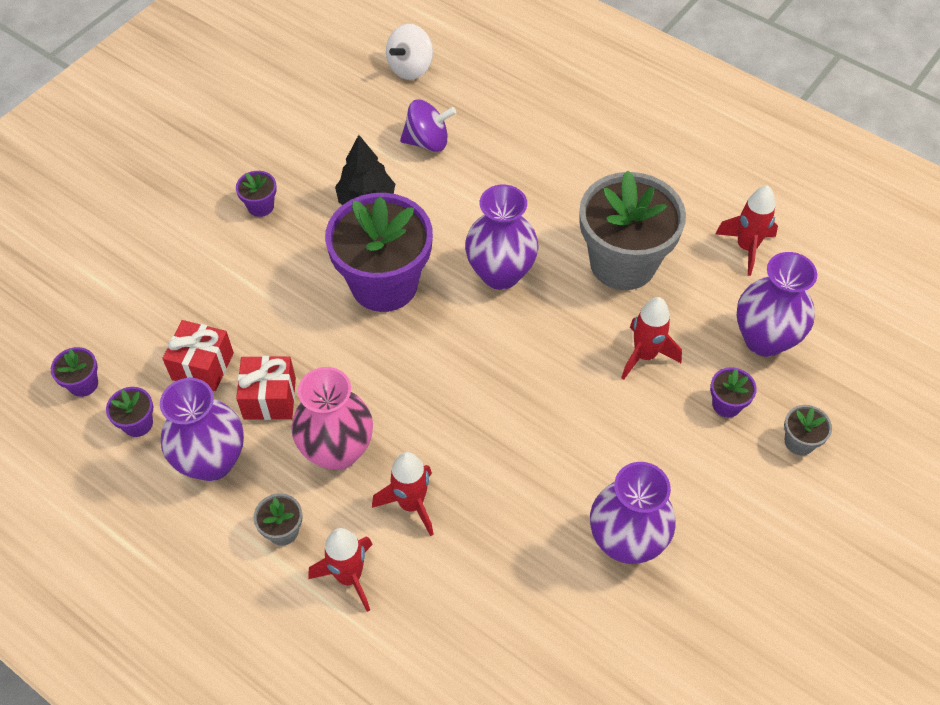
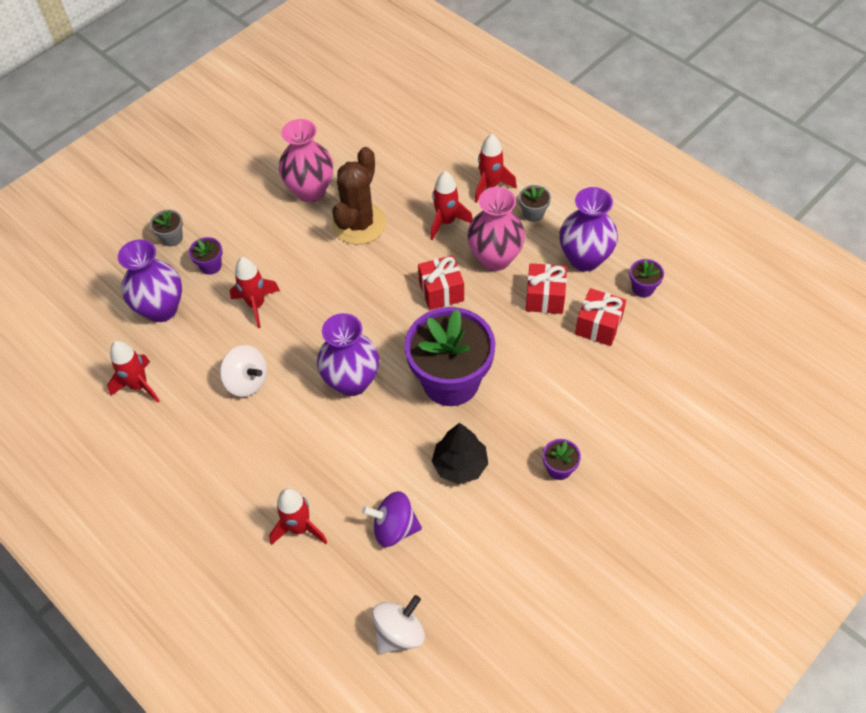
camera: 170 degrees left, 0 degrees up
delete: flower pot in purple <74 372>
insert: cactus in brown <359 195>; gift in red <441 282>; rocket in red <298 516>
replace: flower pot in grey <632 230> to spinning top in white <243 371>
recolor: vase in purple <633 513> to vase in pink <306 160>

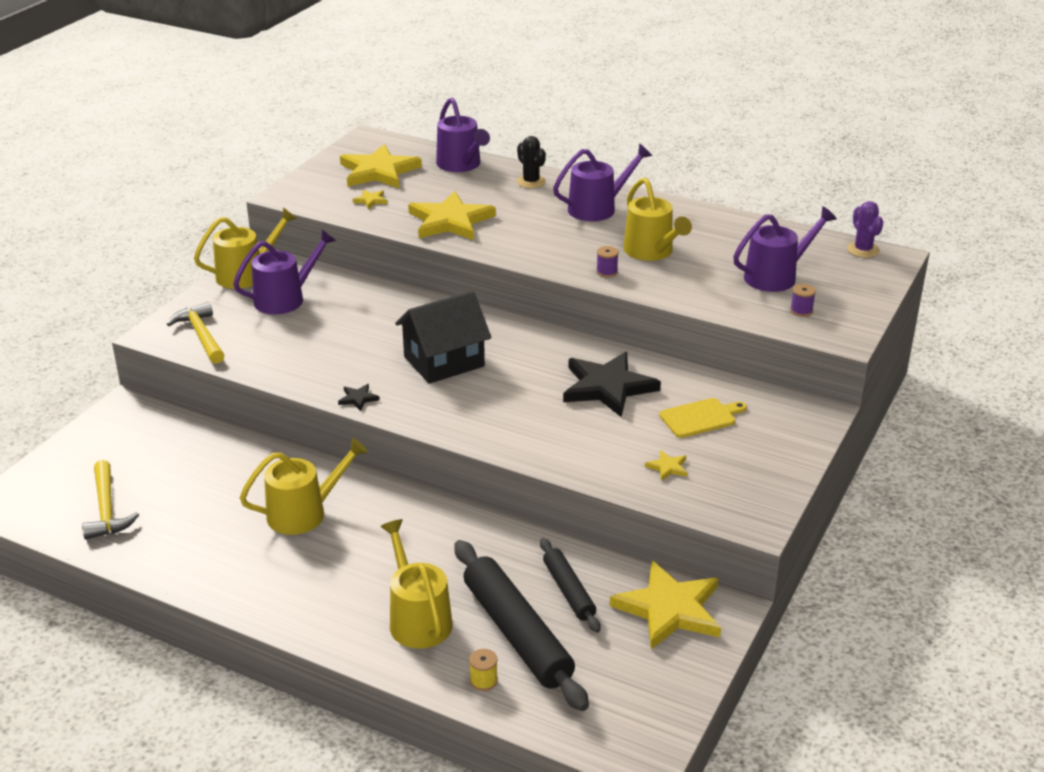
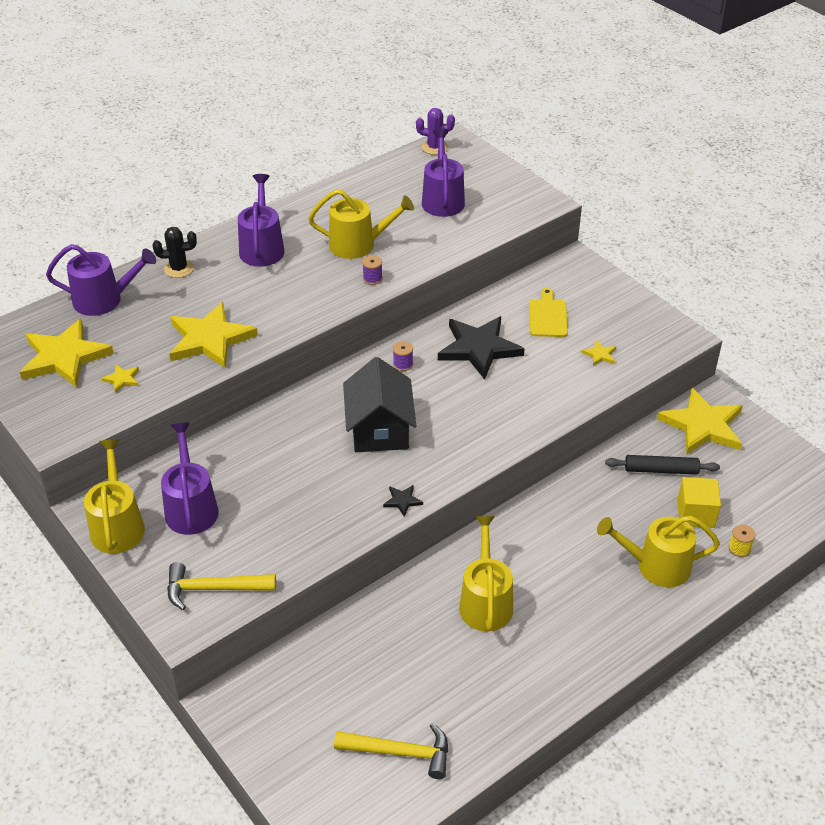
camera: 65 degrees left, 10 degrees up
move: spool in purple <803 300> to <403 356>
replace: rolling pin in black <521 625> to cube in yellow <699 502>

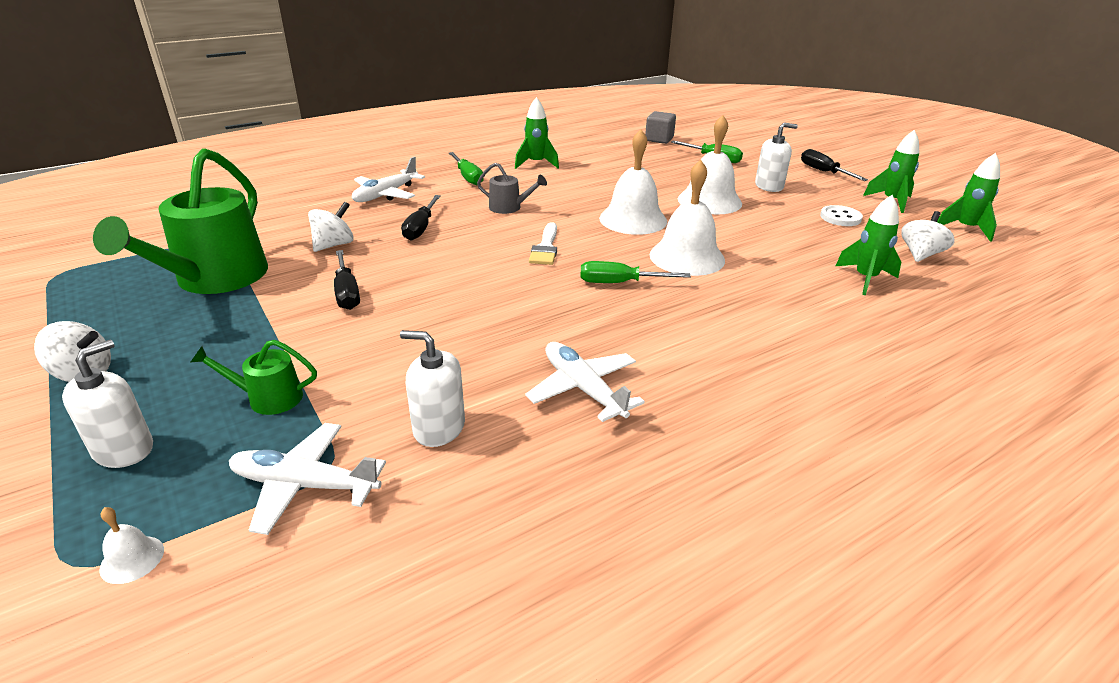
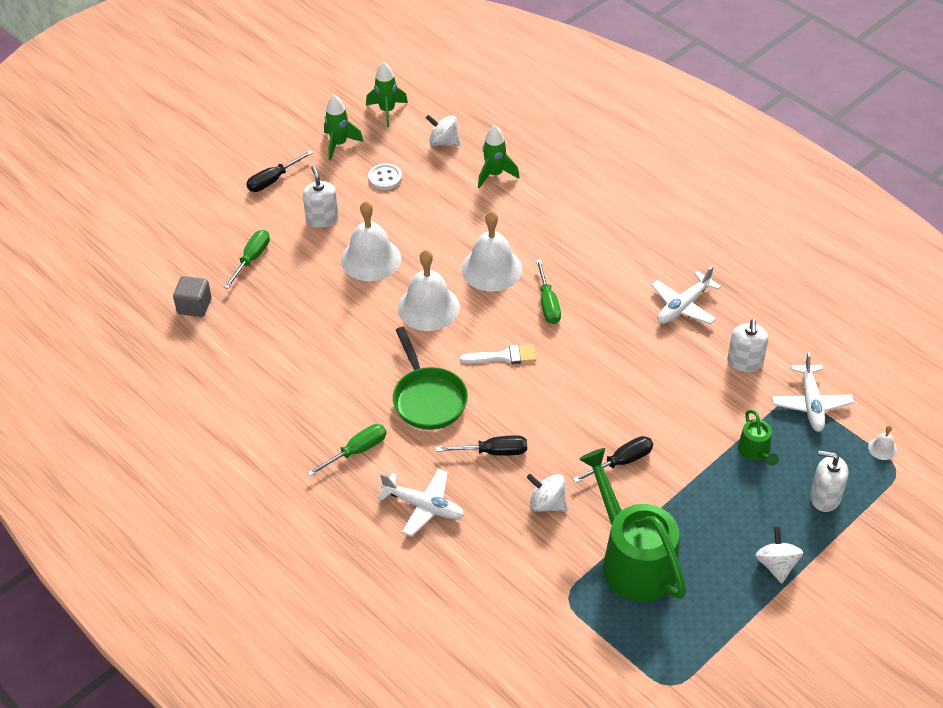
camera: 100 degrees left, 15 degrees up
delete: rocket in green <537 133>
replace: watering can in grey <512 188> to pan in green <430 378>
rotate: watering can in green <180 221> = <632 525> 120 degrees counterclockwise

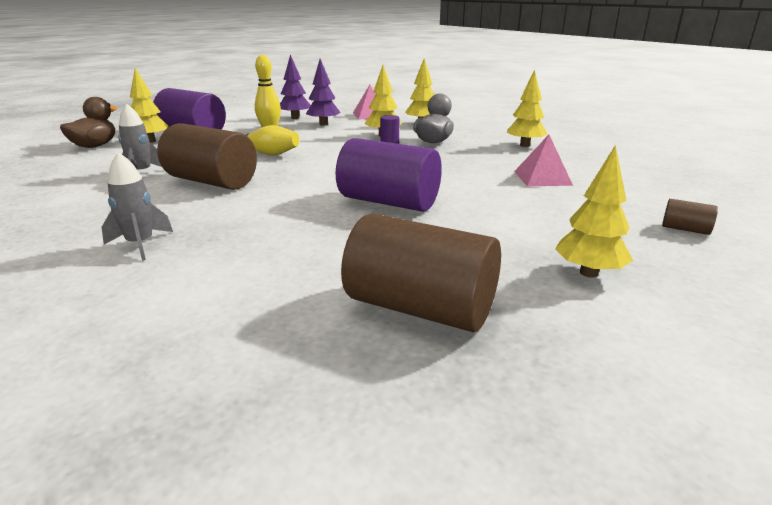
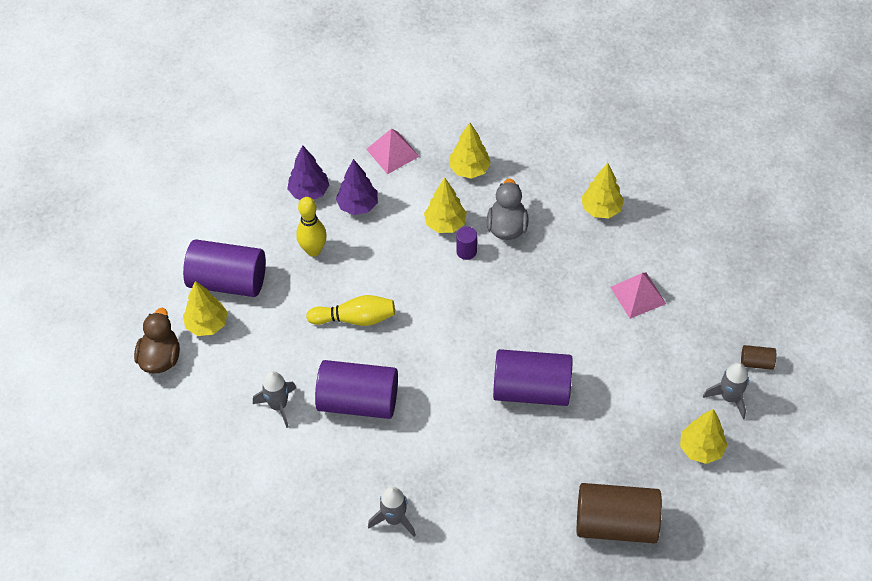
camera: 20 degrees left, 30 degrees up
insert: rocket in grey <726 391>
recolor: cylinder in brown <207 156> to cylinder in purple <356 389>

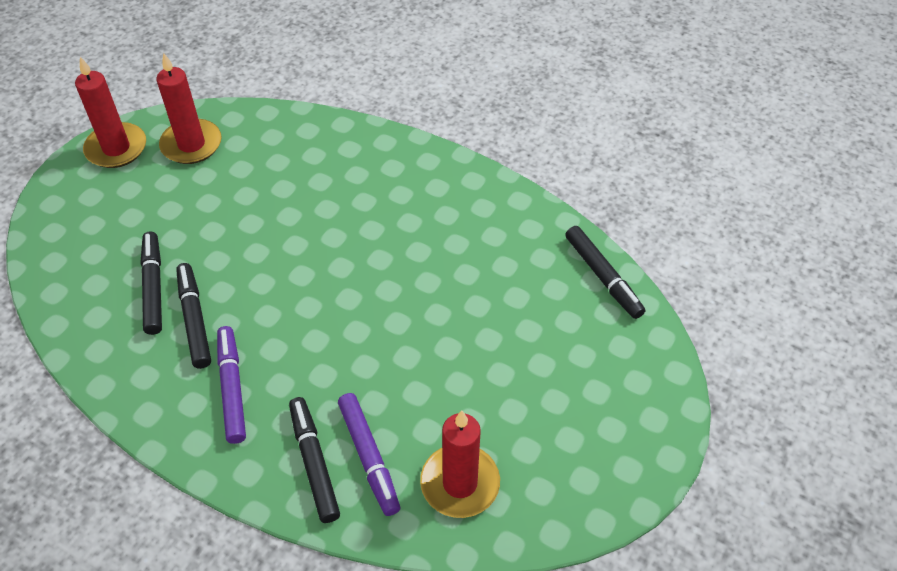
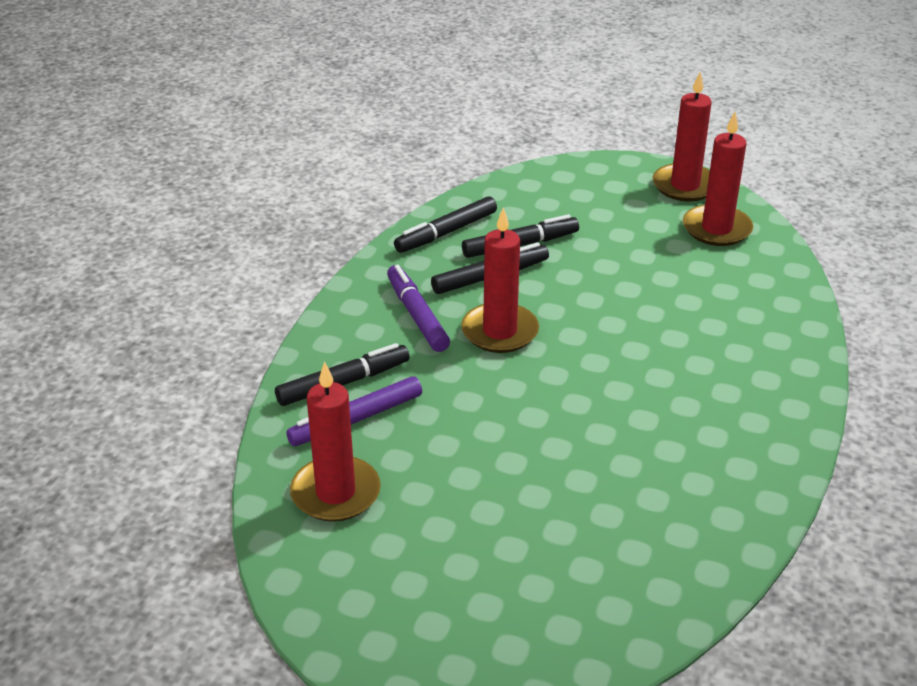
camera: 80 degrees right, 15 degrees down
insert: candle in red <500 280>
move: marker in black <605 272> to <445 224>
rotate: marker in purple <231 385> = <418 308> 90 degrees counterclockwise

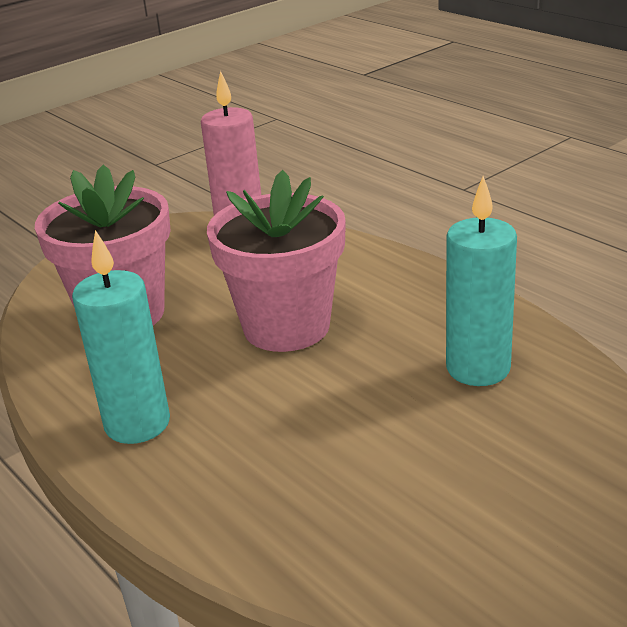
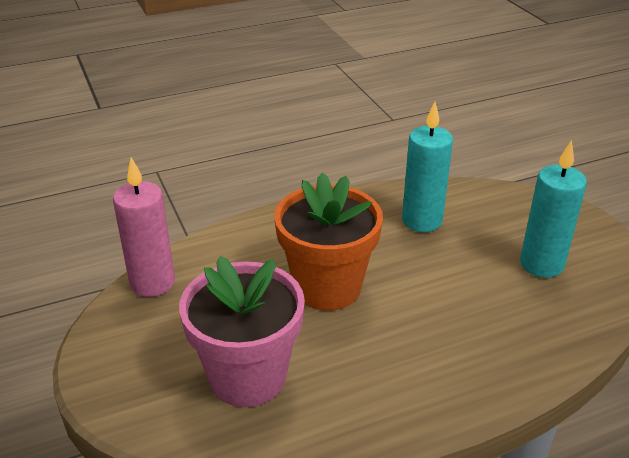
camera: 75 degrees left, 5 degrees up
move: candle in turquoise <121 337> to <553 209>
recolor: flower pot in pink <276 261> to flower pot in orange <328 241>

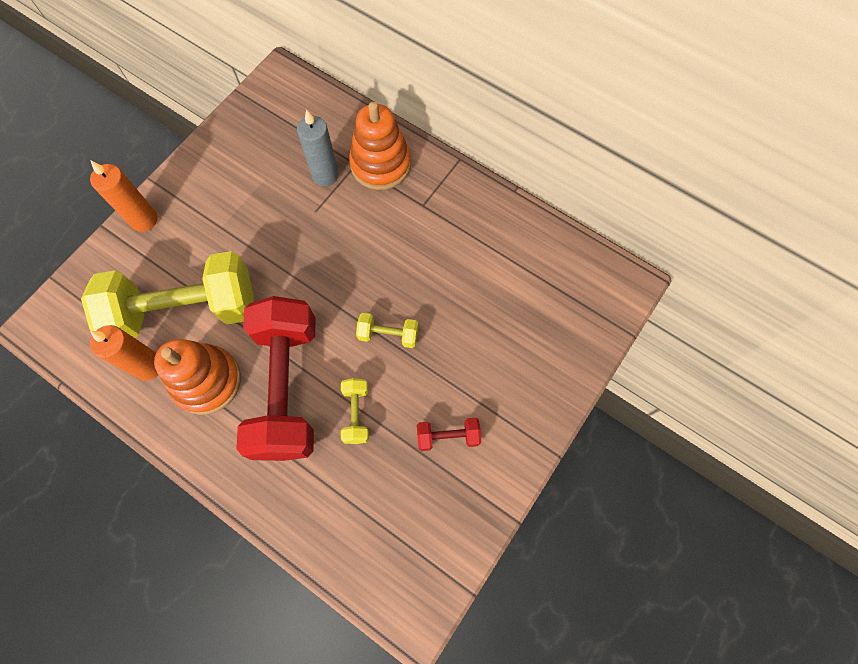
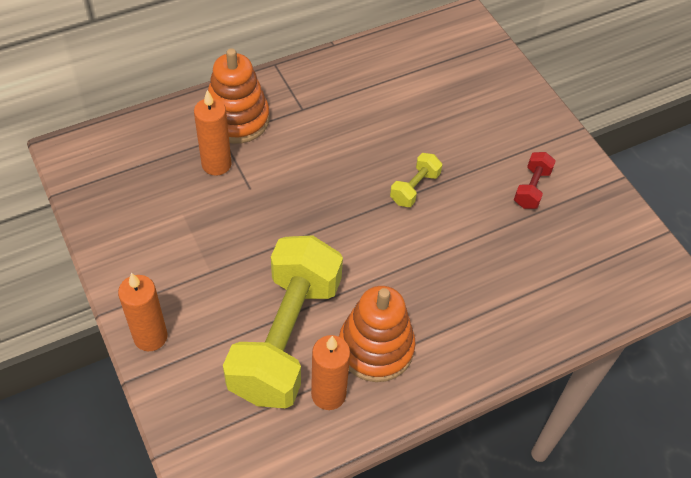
camera: 65 degrees left, 15 degrees down
delete: dumbbell in red <275 378>; dumbbell in yellow <355 411>
recolor: candle in grey <318 147> to candle in orange <212 133>

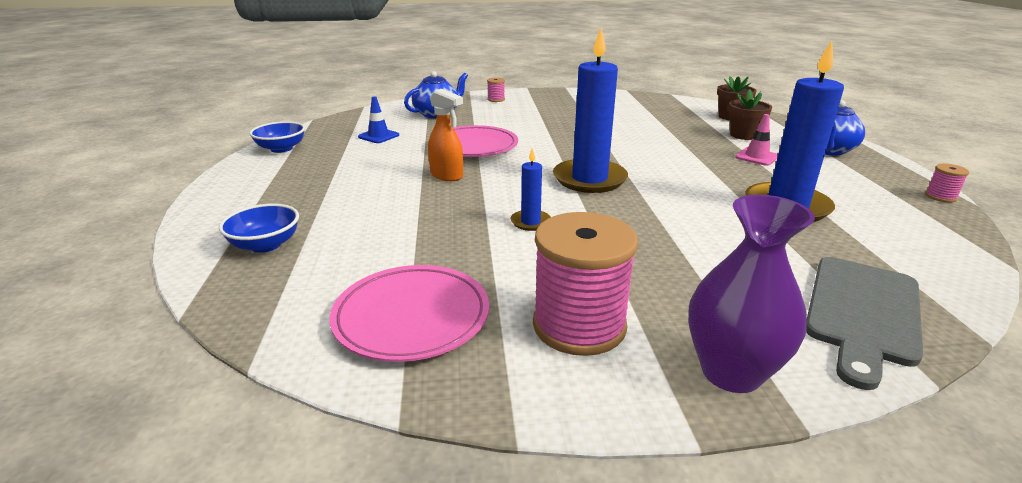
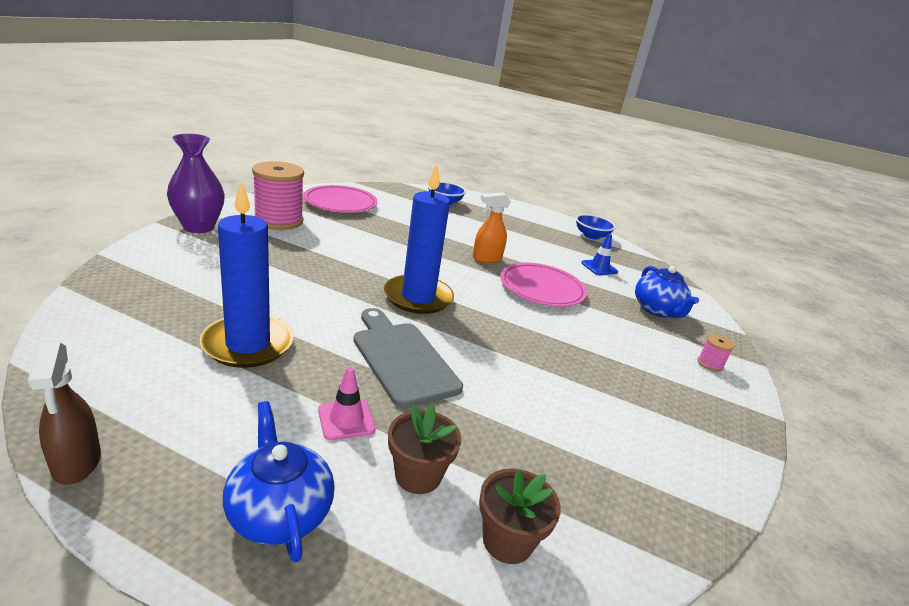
camera: 115 degrees right, 0 degrees up
delete: candle in blue <531 189>
move: cutting board in grey <864 323> to <408 358>
replace: spool in pink <947 183> to spray bottle in brown <64 414>

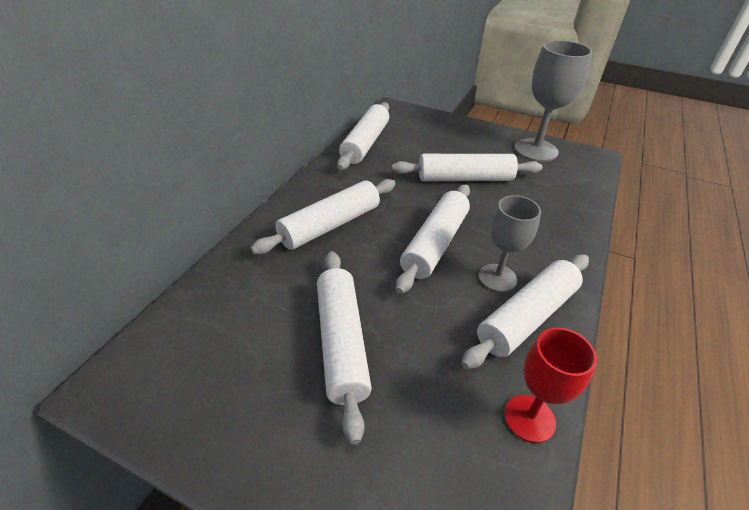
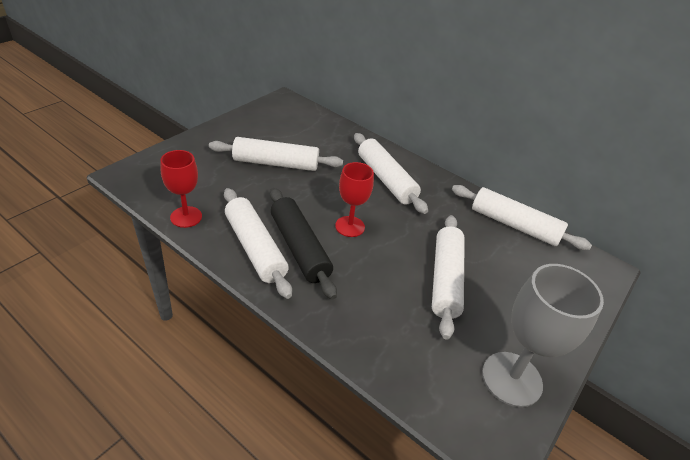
camera: 100 degrees right, 0 degrees up
replace: rolling pin in white <433 239> to goblet in red <354 199>; goblet in grey <510 243> to rolling pin in black <303 244>

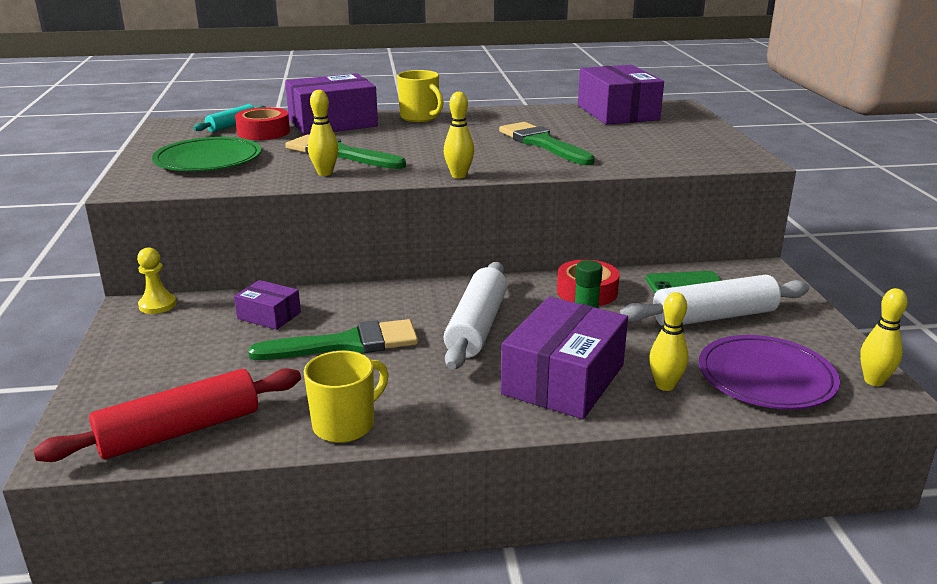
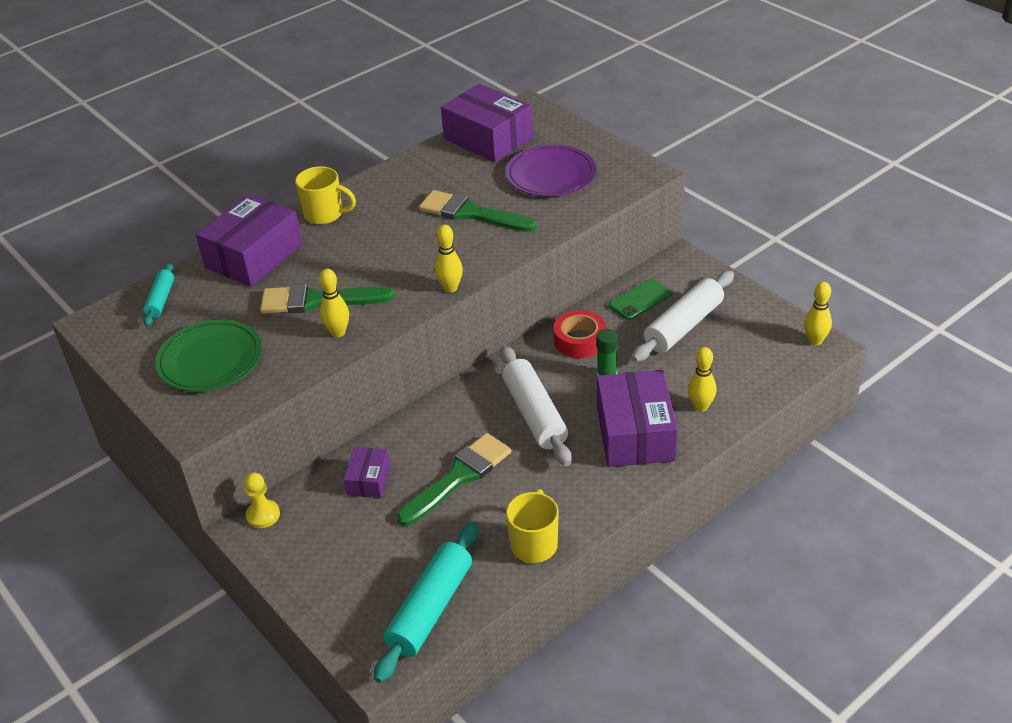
camera: 30 degrees left, 15 degrees up
delete: tape in red <262 123>
move: plate in purple <769 372> to <551 171>
recolor: rolling pin in red <167 415> to rolling pin in turquoise <426 602>
rotate: box in purple <267 305> = <367 472> 75 degrees counterclockwise

